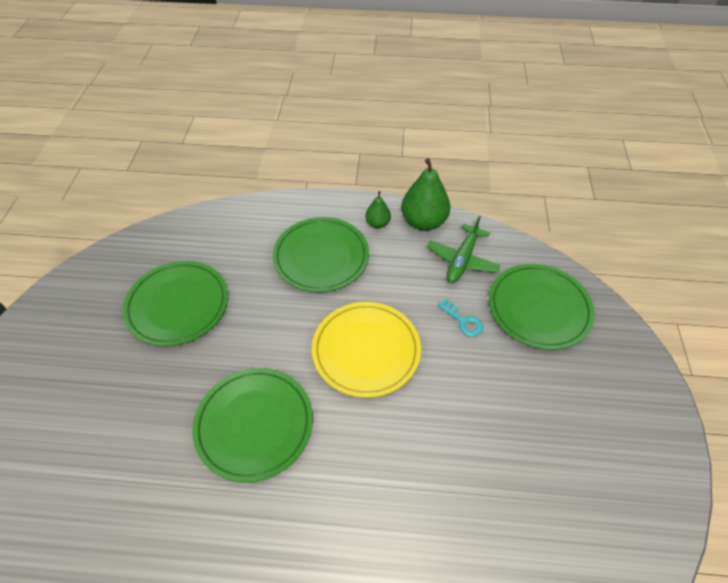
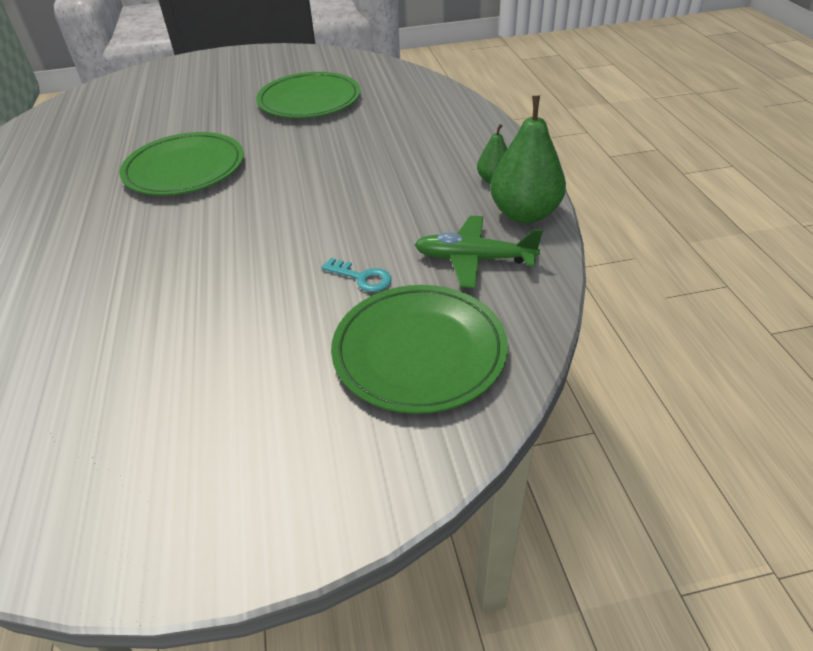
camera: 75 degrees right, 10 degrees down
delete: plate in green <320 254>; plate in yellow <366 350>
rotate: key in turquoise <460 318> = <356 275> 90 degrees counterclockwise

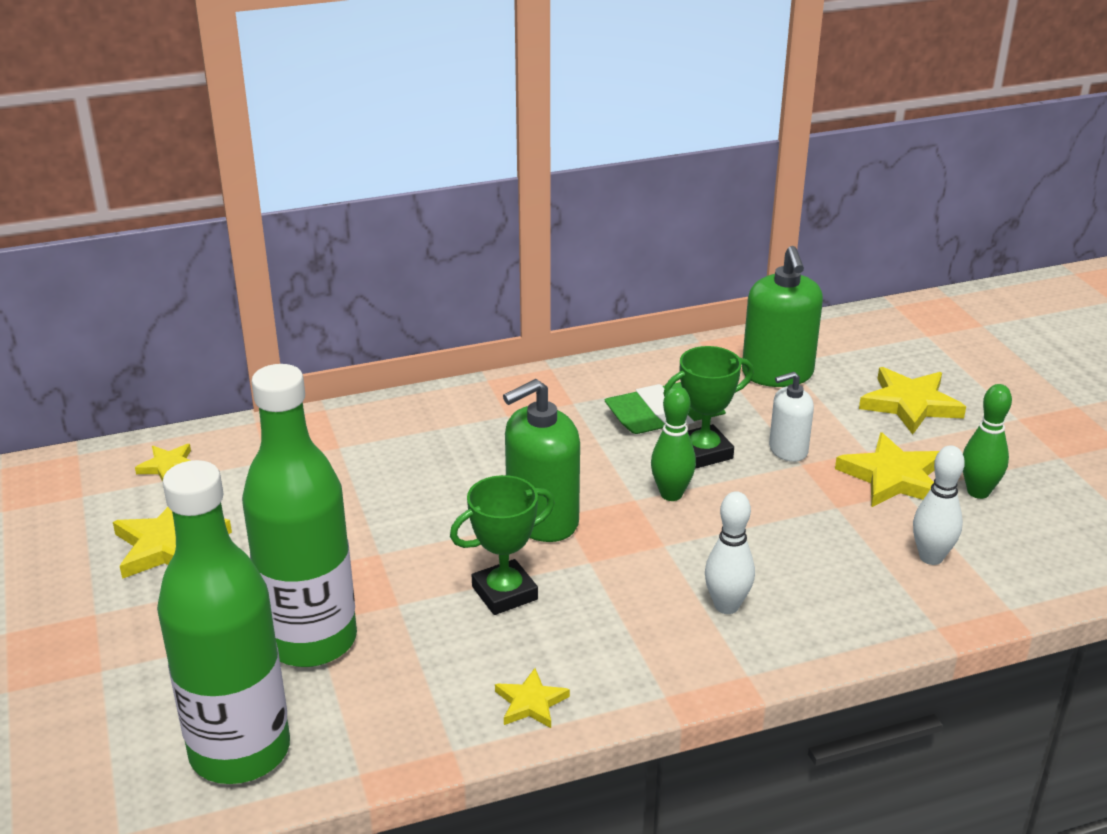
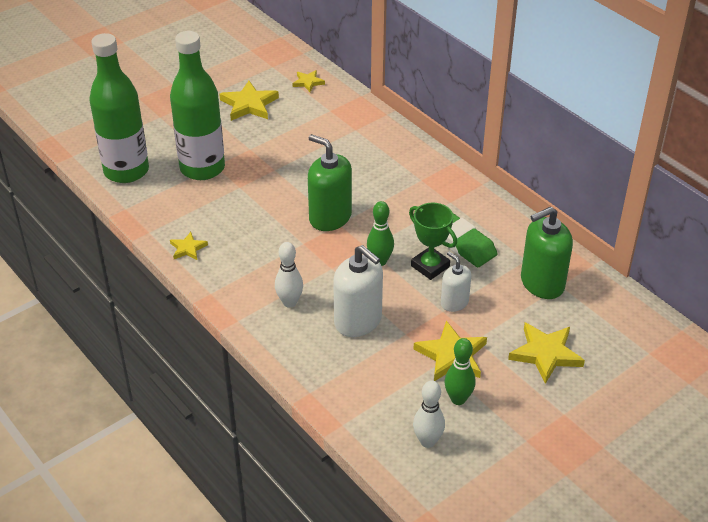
camera: 70 degrees right, 10 degrees up
delete: trophy in green <502 545>
insert: soap dispenser in white <358 291>
move: bowling pin in white <939 505> to <429 414>

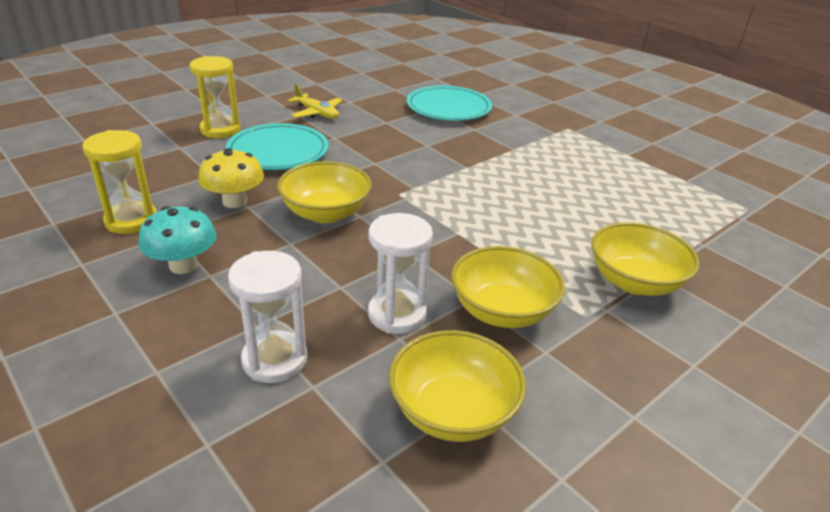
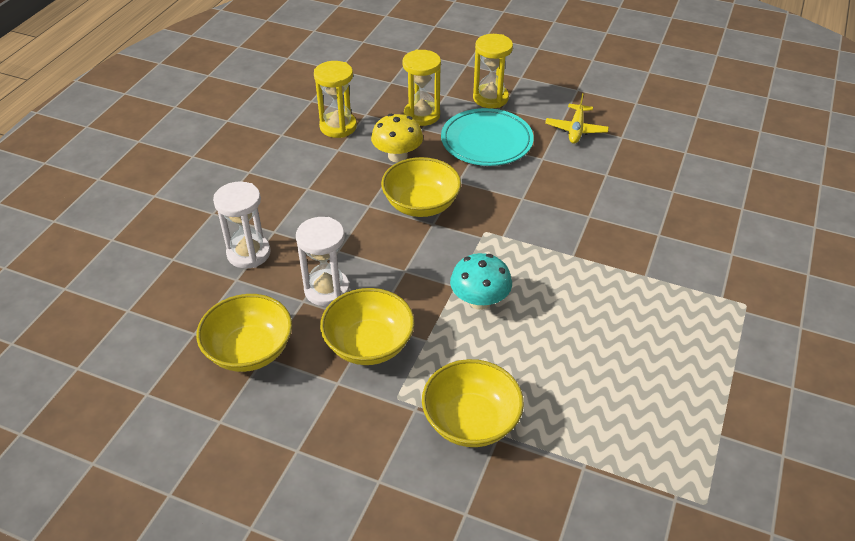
camera: 65 degrees right, 10 degrees up
delete: plate in turquoise <449 103>
insert: hourglass in yellow <421 88>
move: mushroom in turquoise <177 240> to <481 281>

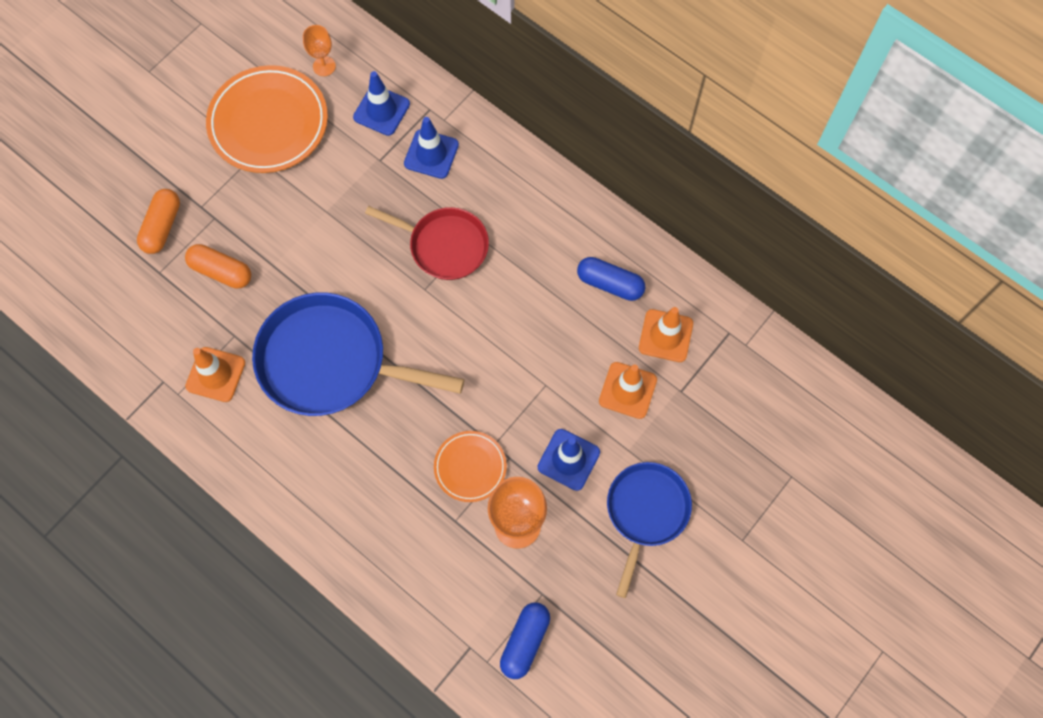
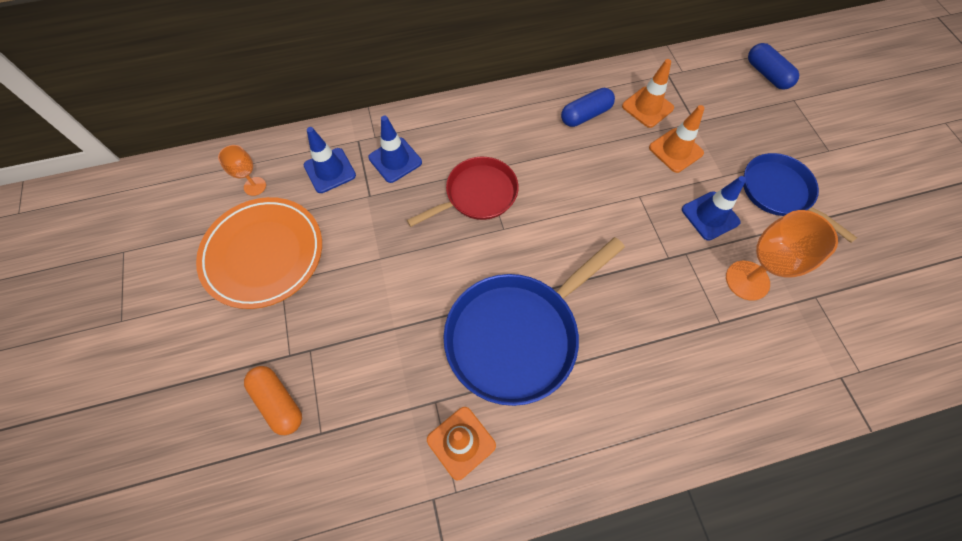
camera: 55 degrees left, 5 degrees down
delete: capsule in orange <218 266>; plate in orange <470 466>
move: capsule in blue <525 640> to <773 66>

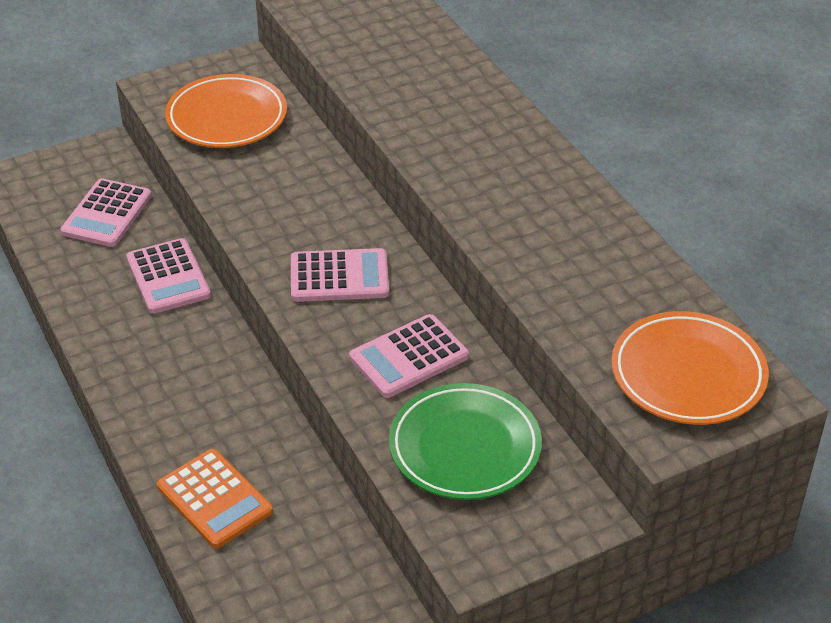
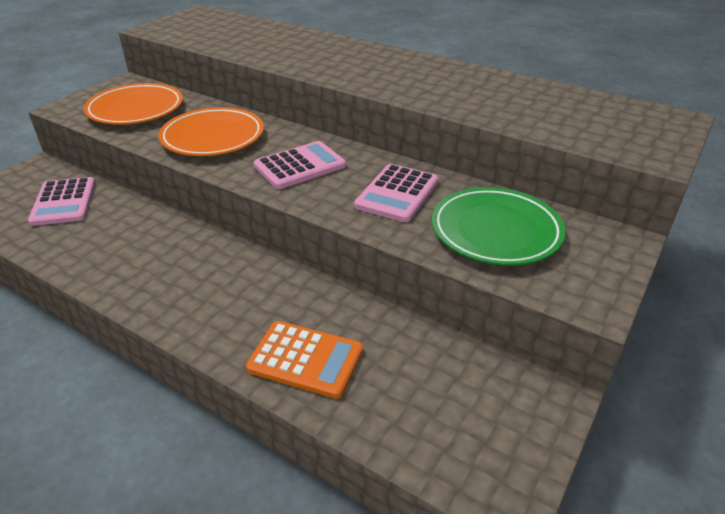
camera: 30 degrees left, 5 degrees down
delete: calculator in pink <169 276>
move: plate in orange <690 368> to <211 131>

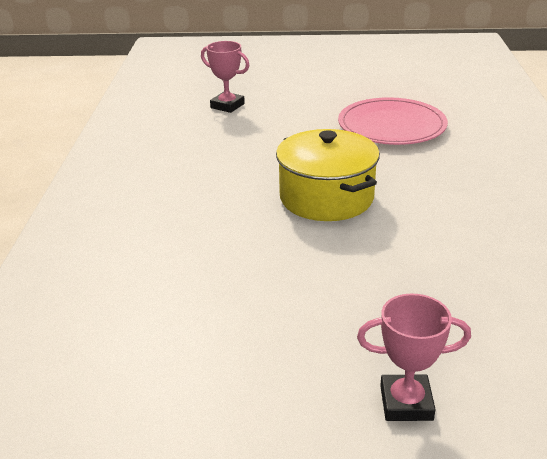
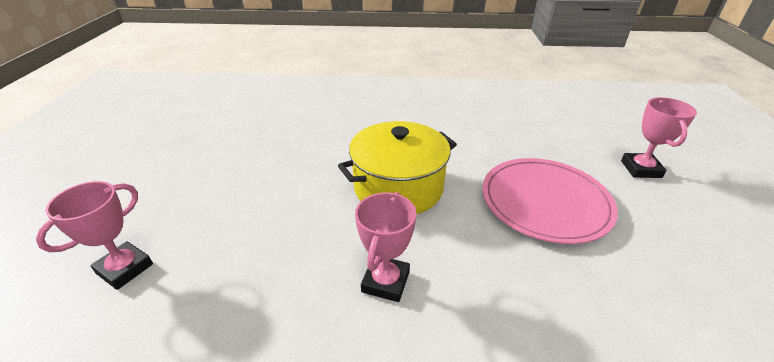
camera: 90 degrees left, 5 degrees up
insert: trophy in pink <385 247>
move: plate in pink <393 121> to <550 201>

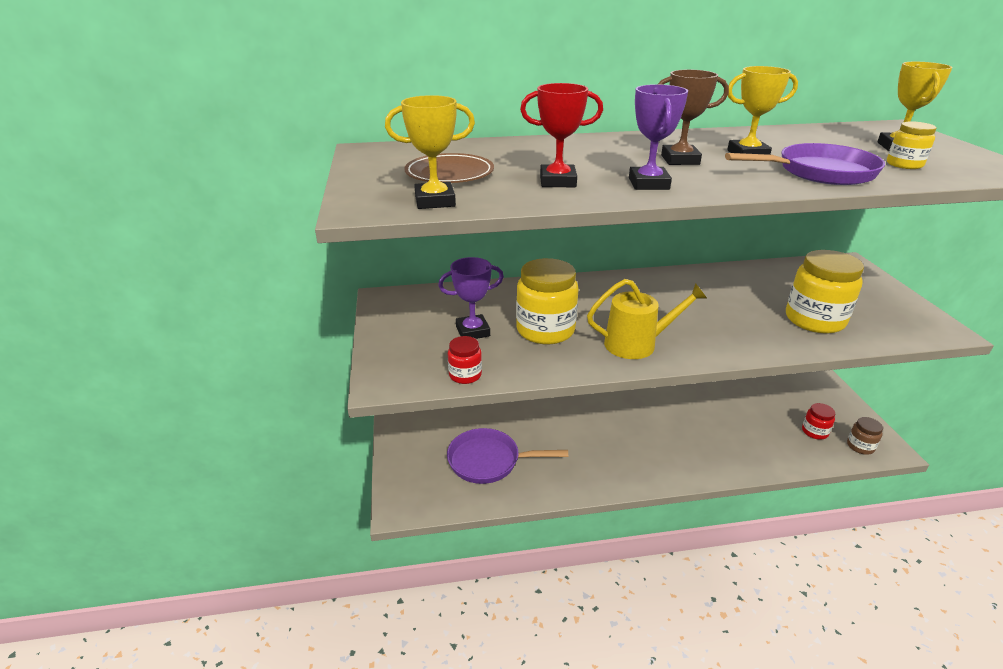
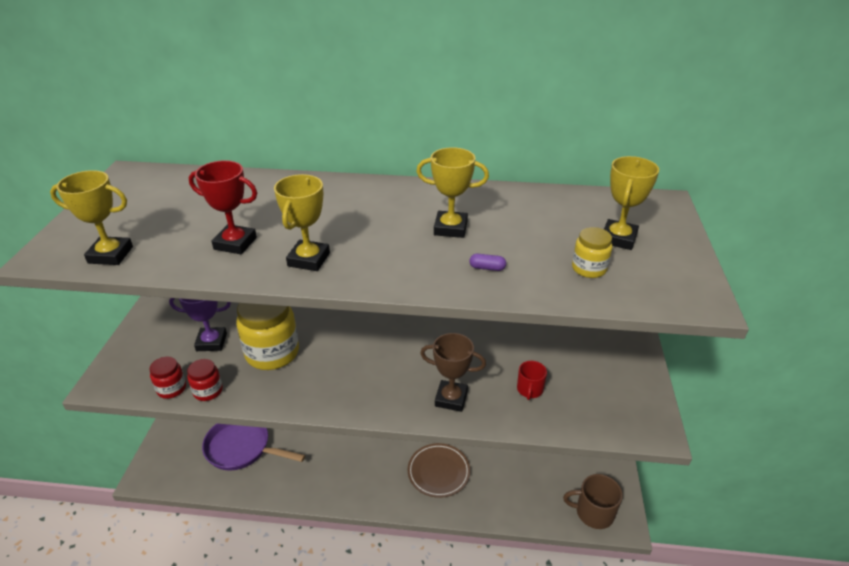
camera: 15 degrees right, 5 degrees up
delete: watering can in yellow <647 319>
move: trophy in brown <693 117> to <453 372>; plate in brown <449 168> to <438 470>; jar in red <818 421> to <205 380>
replace: pan in purple <805 164> to capsule in purple <487 262>; jar in yellow <825 292> to mug in red <532 380>; jar in brown <865 436> to mug in brown <593 501>
recolor: trophy in purple <658 137> to trophy in yellow <302 222>

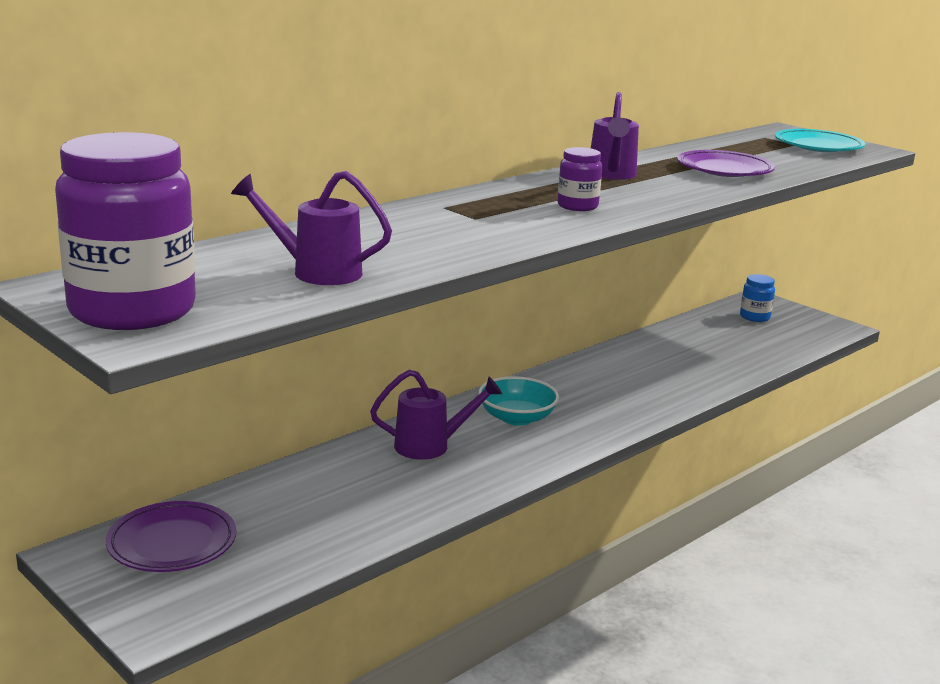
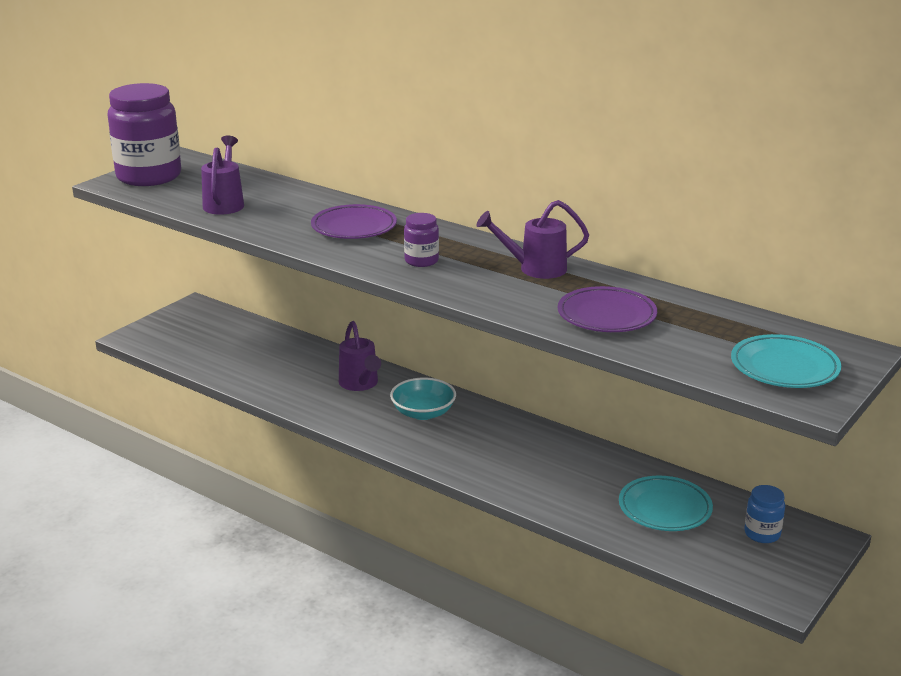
camera: 80 degrees right, 5 degrees up
insert: plate in turquoise <666 503>
move: plate in purple <171 536> to <354 221>

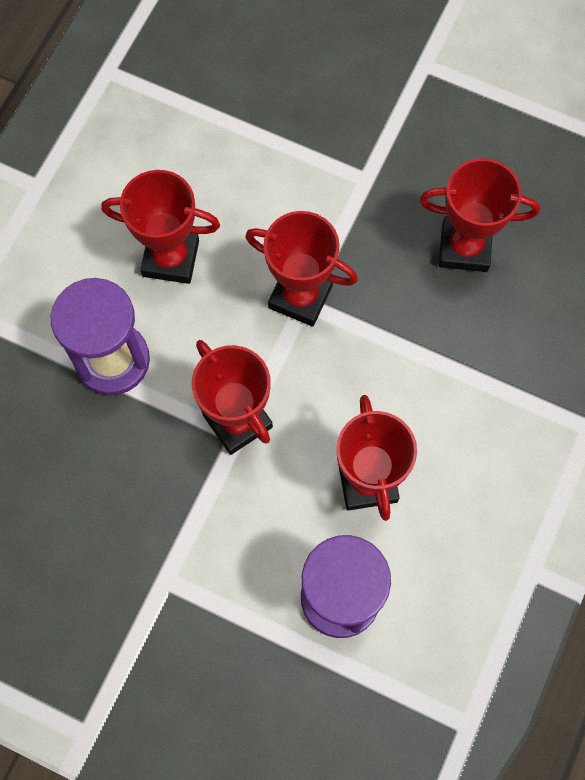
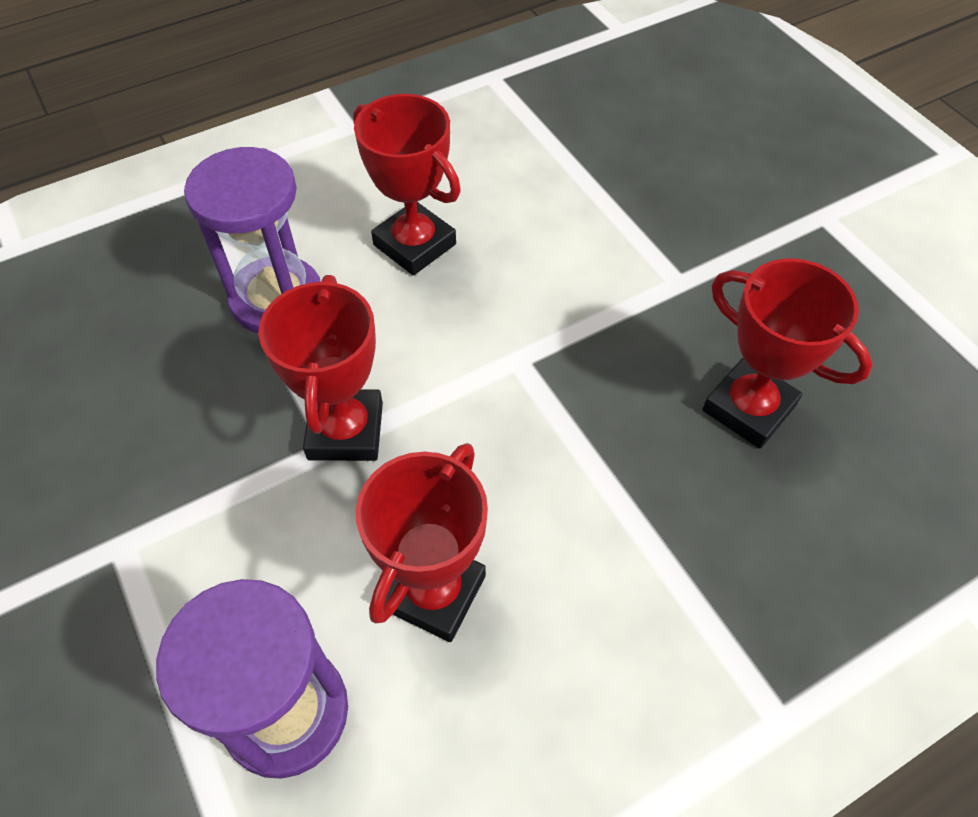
camera: 35 degrees right, 15 degrees down
delete: trophy in red <301 269>

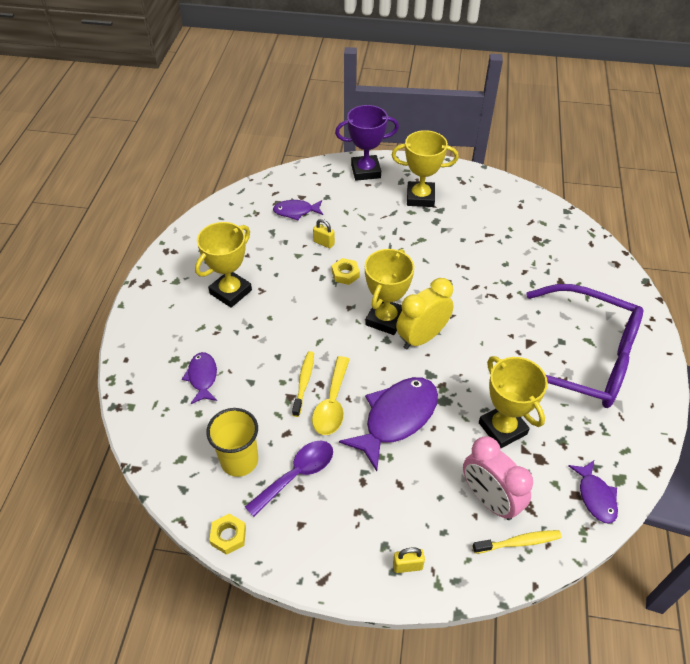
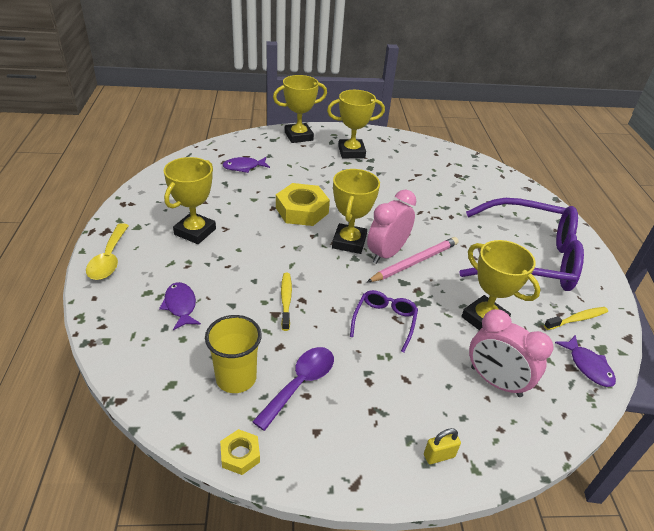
camera: 15 degrees left, 10 degrees down
delete: padlock in yellow <324 233>
insert: pencil in pink <413 259>
move: spoon in yellow <331 395> to <107 251>; toothbrush in yellow <517 542> to <576 318>
replace: fish in purple <388 424> to glasses in purple <384 321>
recolor: trophy in purple <367 143> to trophy in yellow <300 109>; clock in yellow <425 313> to clock in pink <392 227>
resize: nut in yellow <346 271> = <303 204> x1.97

